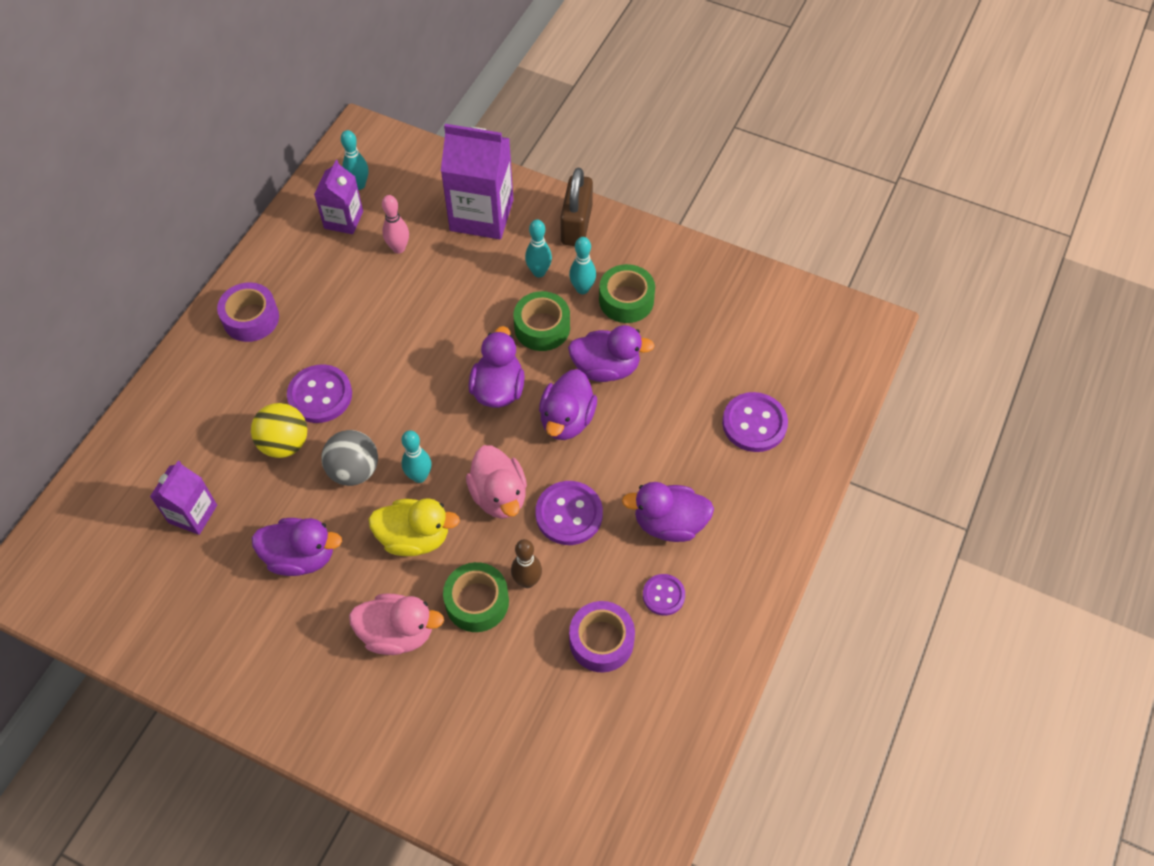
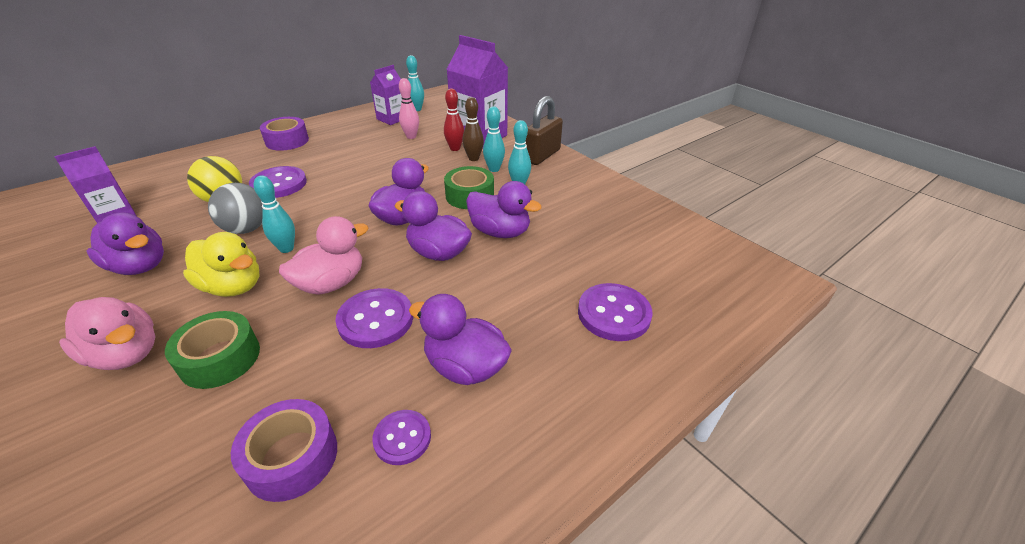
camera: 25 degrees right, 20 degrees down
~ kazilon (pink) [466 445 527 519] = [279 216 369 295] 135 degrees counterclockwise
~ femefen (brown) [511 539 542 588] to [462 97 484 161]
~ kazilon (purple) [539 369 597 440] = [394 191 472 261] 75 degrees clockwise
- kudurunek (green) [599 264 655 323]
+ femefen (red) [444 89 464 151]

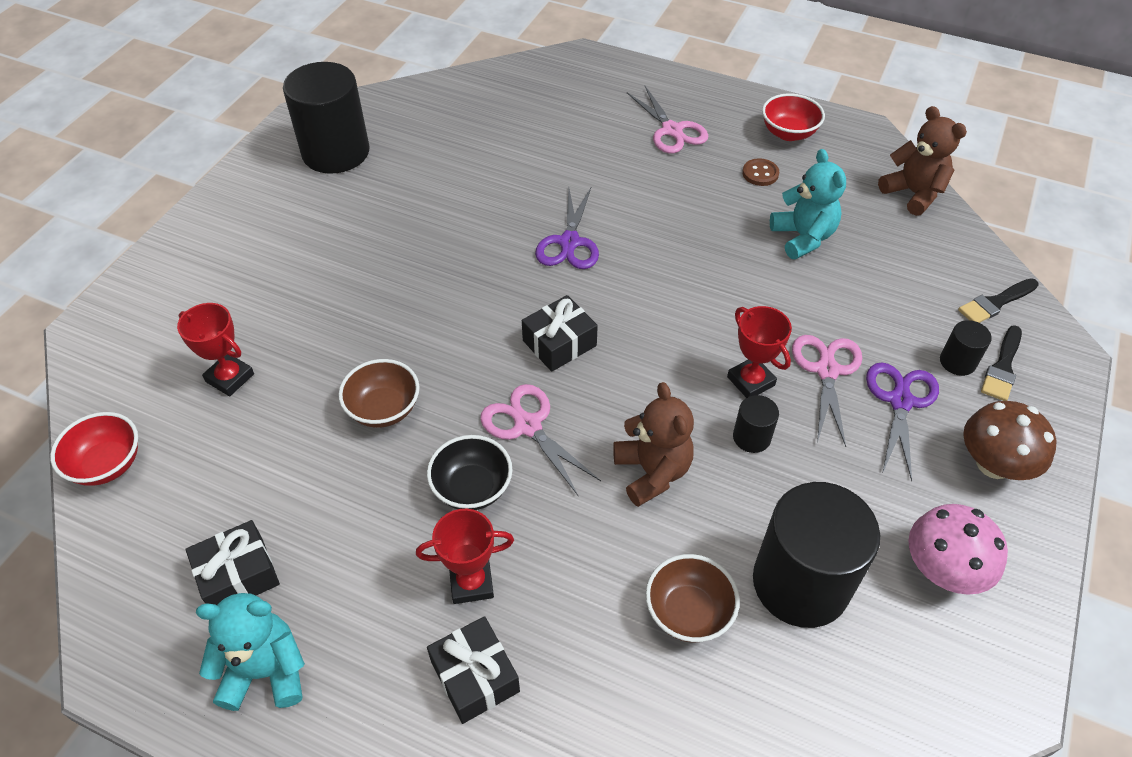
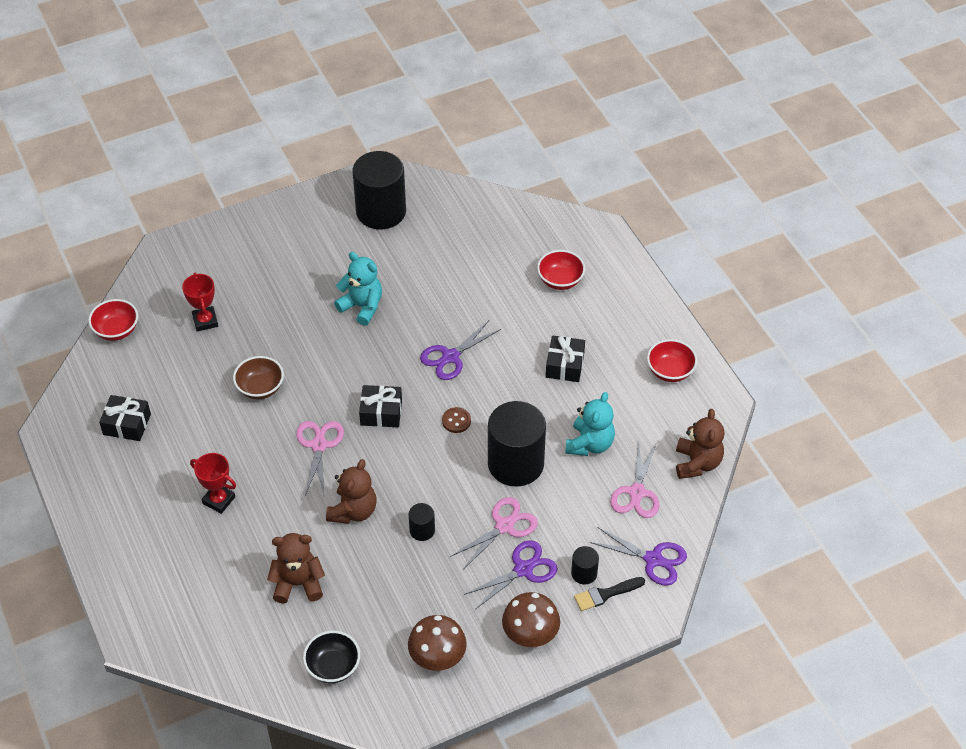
camera: 40 degrees right, 0 degrees up
~ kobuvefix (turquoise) [196 593 305 711] to [334 252 382 326]
~ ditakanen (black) [427 435 512 510] to [303 631 360 683]
~ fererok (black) [427 616 520 724] to [546 335 585 382]
~ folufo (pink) [627 86 708 153] to [610 439 659 518]
~ ditakanen (brown) [646 554 740 642] to kobuvefix (brown) [267 533 325 604]
- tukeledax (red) [727 306 792 398]
~ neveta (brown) [742 158 779 186] to [442 407 471 433]
~ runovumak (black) [753 482 880 628] to [488 401 546 487]
~ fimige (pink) [908 504 1008 595] to fimige (brown) [408 615 467 671]
~ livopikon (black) [958 278 1039 323] to folufo (purple) [589 527 687 586]
+ ditakanen (red) [537 250 585 290]

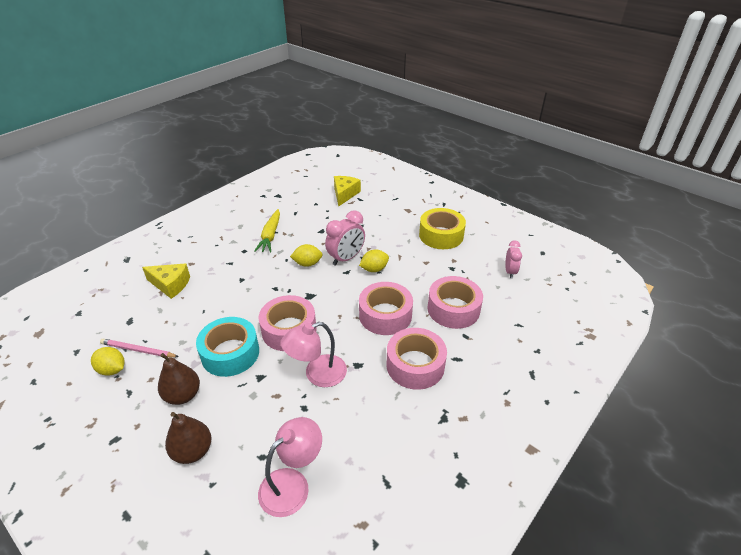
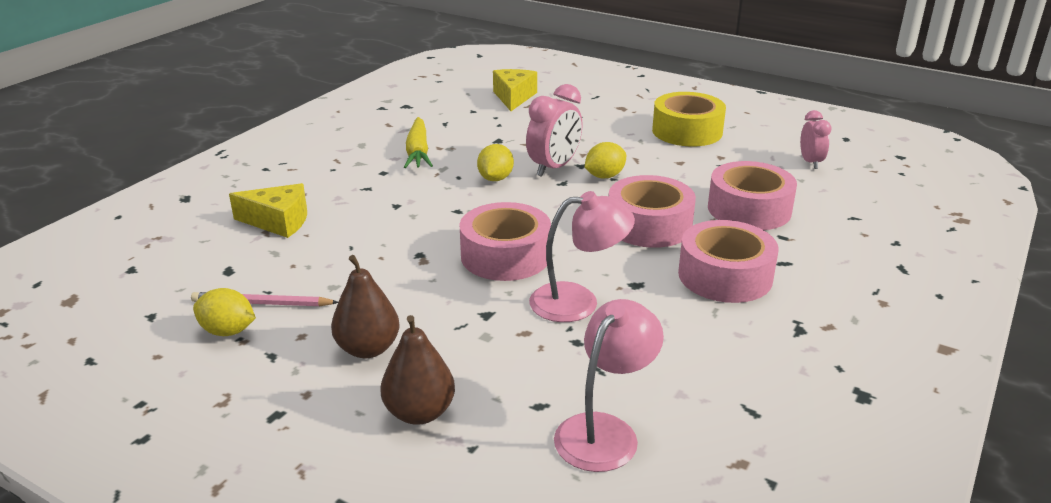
camera: 10 degrees left, 10 degrees down
- kudurunek (turquoise) [196 317 259 377]
~ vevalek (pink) [281 322 347 387] = [529 191 635 322] 150 degrees counterclockwise
~ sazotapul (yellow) [290 244 323 267] = [477 144 514 181] 60 degrees counterclockwise

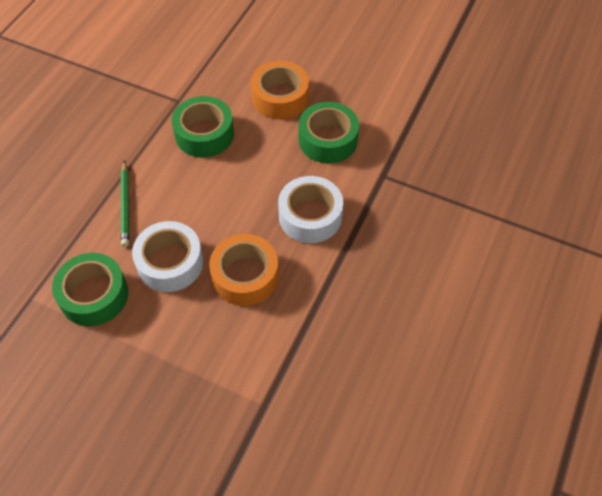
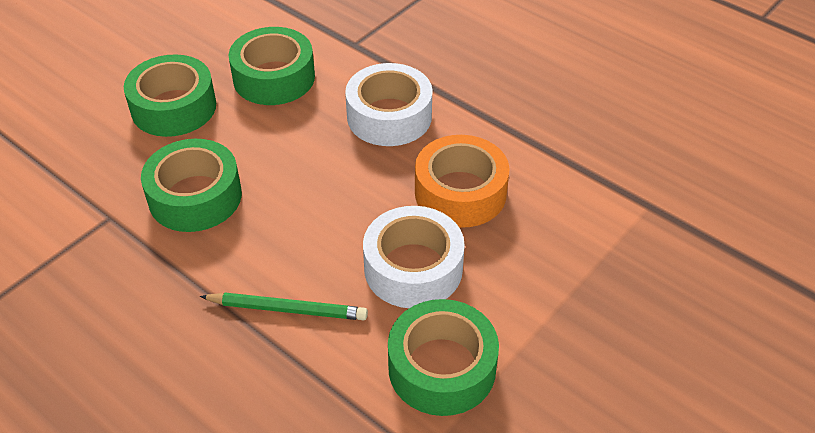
camera: 75 degrees left, 10 degrees down
~ kudurunek (orange) [251 61 309 119] to kudurunek (green) [124 54 216 137]

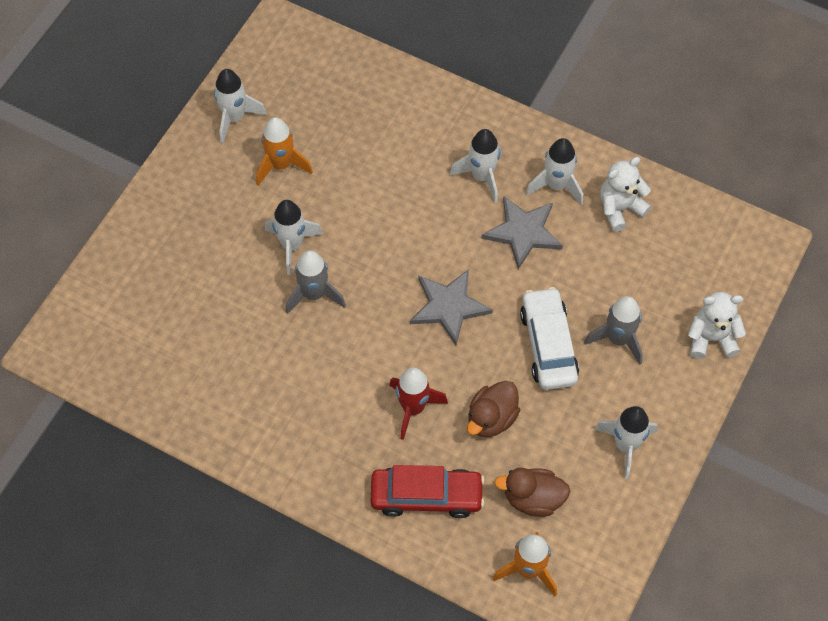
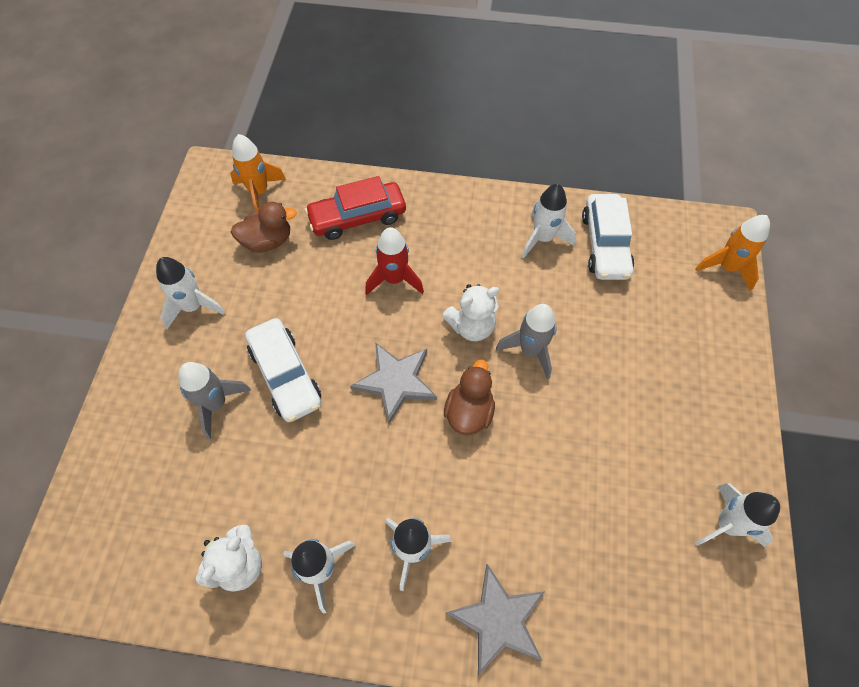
camera: 160 degrees right, 0 degrees up
~ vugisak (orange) [256 117 313 186] to [695 215 770 291]
~ vugisak (white) [265 200 323 275] to [522 184 576 258]
~ kazilon (brown) [467 381 520 437] to [444 360 495 435]
~ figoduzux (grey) [482 196 563 269] to [446 564 545 675]
~ kobuvefix (white) [688 292 746 359] to [442 284 499 341]
+ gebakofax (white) [582 194 634 280]

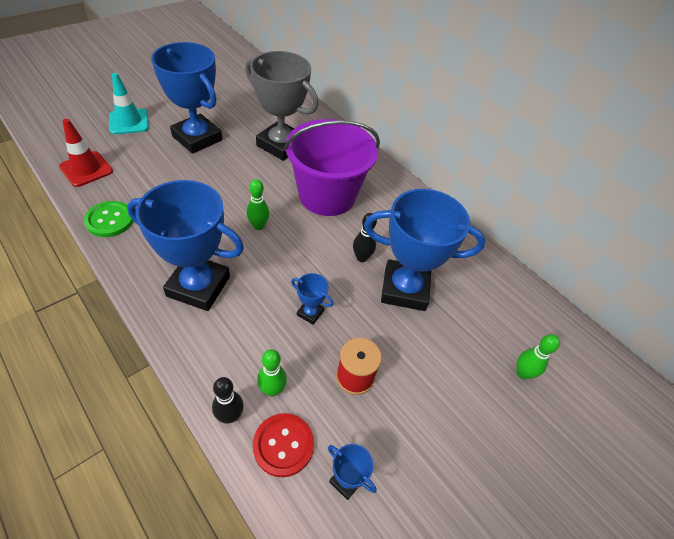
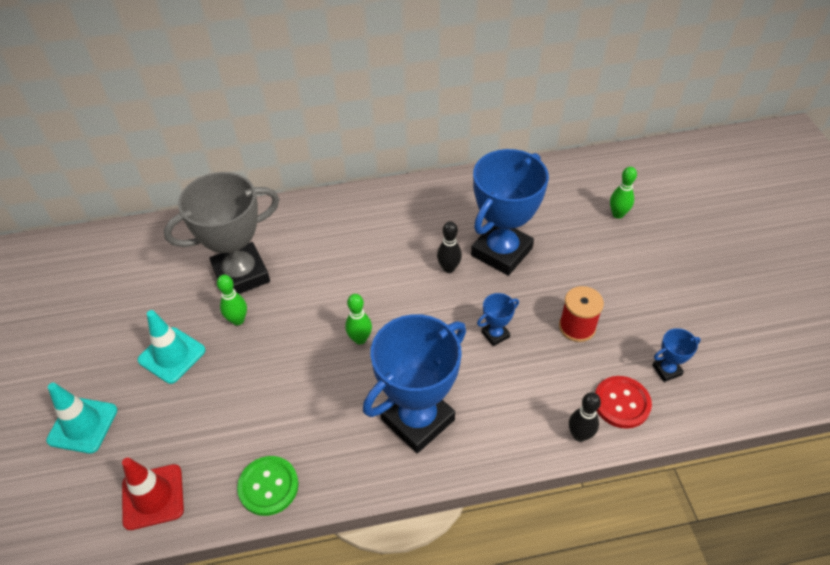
camera: 55 degrees left, 0 degrees up
~ tukeledax (blue) [151 42 222 154] to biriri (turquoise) [138 310 205 384]
~ femefen (green) [257 349 287 396] to [217 275 247 326]
- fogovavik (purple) [284 119 380 216]

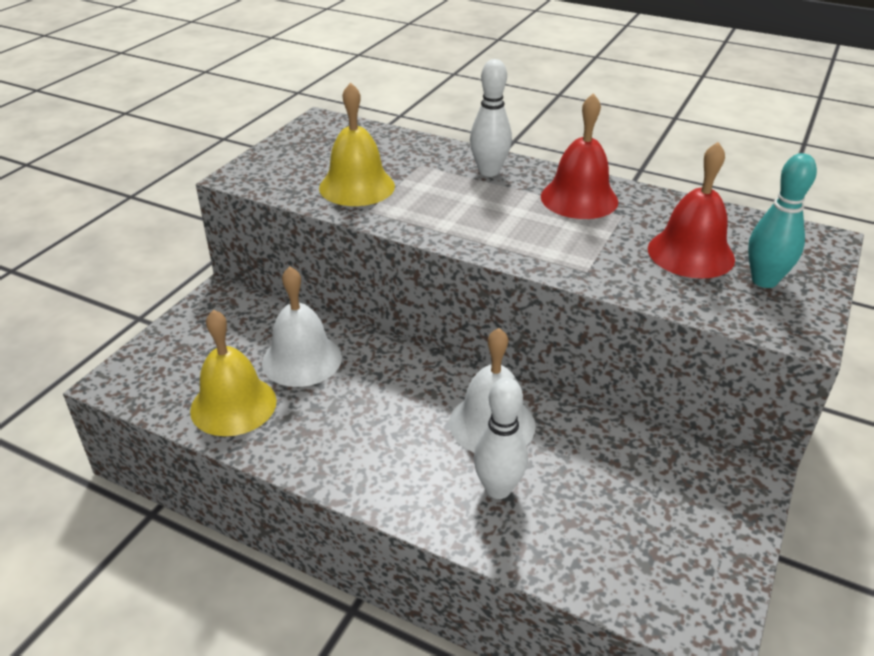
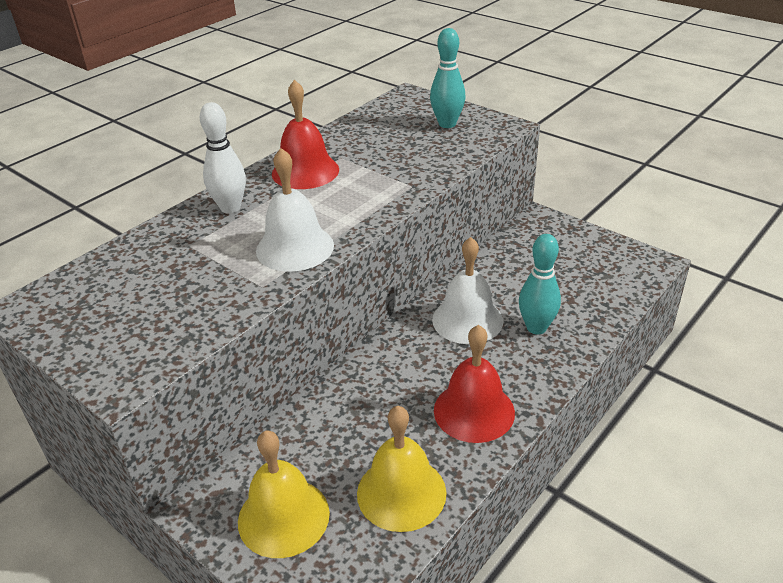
camera: 75 degrees left, 0 degrees up
~ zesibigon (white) [262 266 342 387] to [256 148 334 272]
~ zesibigon (yellow) [319 82 395 206] to [238 430 330 558]
~ femefen (white) [474 377 528 499] to femefen (turquoise) [519 234 561 334]
~ zesibigon (red) [648 142 735 279] to [434 325 515 443]

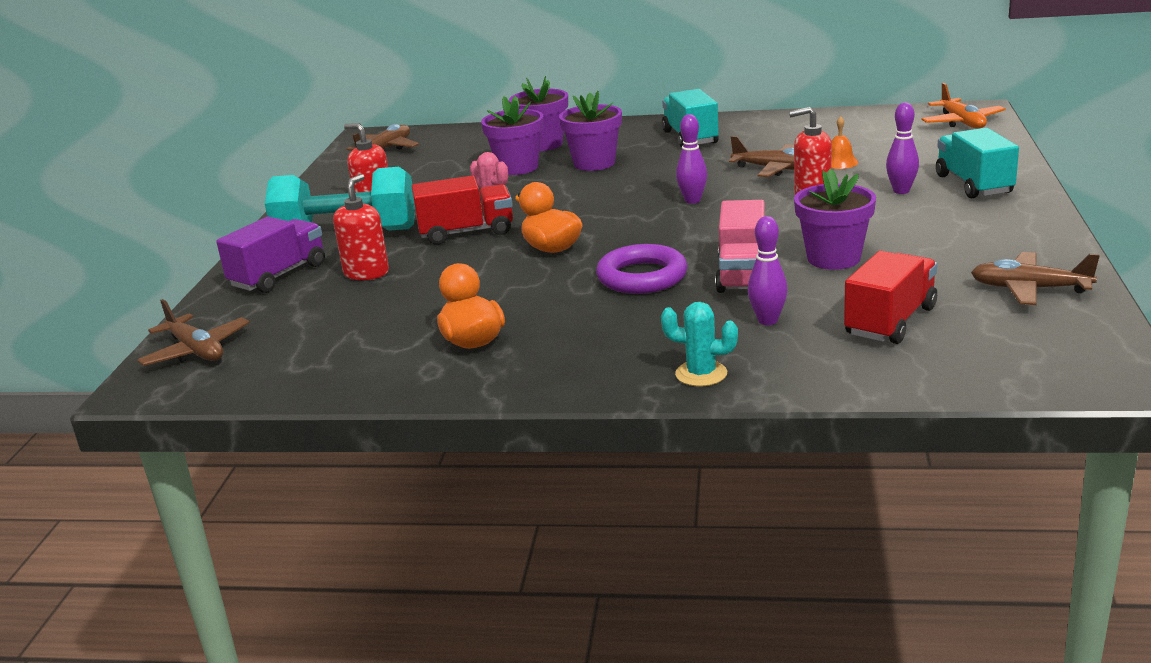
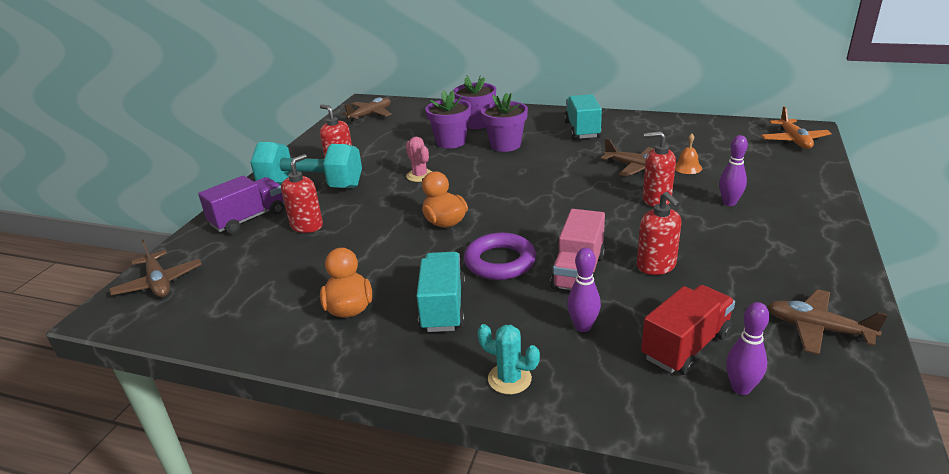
camera: 10 degrees right, 5 degrees up
- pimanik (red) [412 176 513 245]
~ femefen (purple) [676 114 707 204] to [726 302 770 395]
~ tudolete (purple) [794 168 876 270] to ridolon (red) [637 192 681 275]
~ pimanik (turquoise) [936 128 1019 198] to [416 252 465 332]

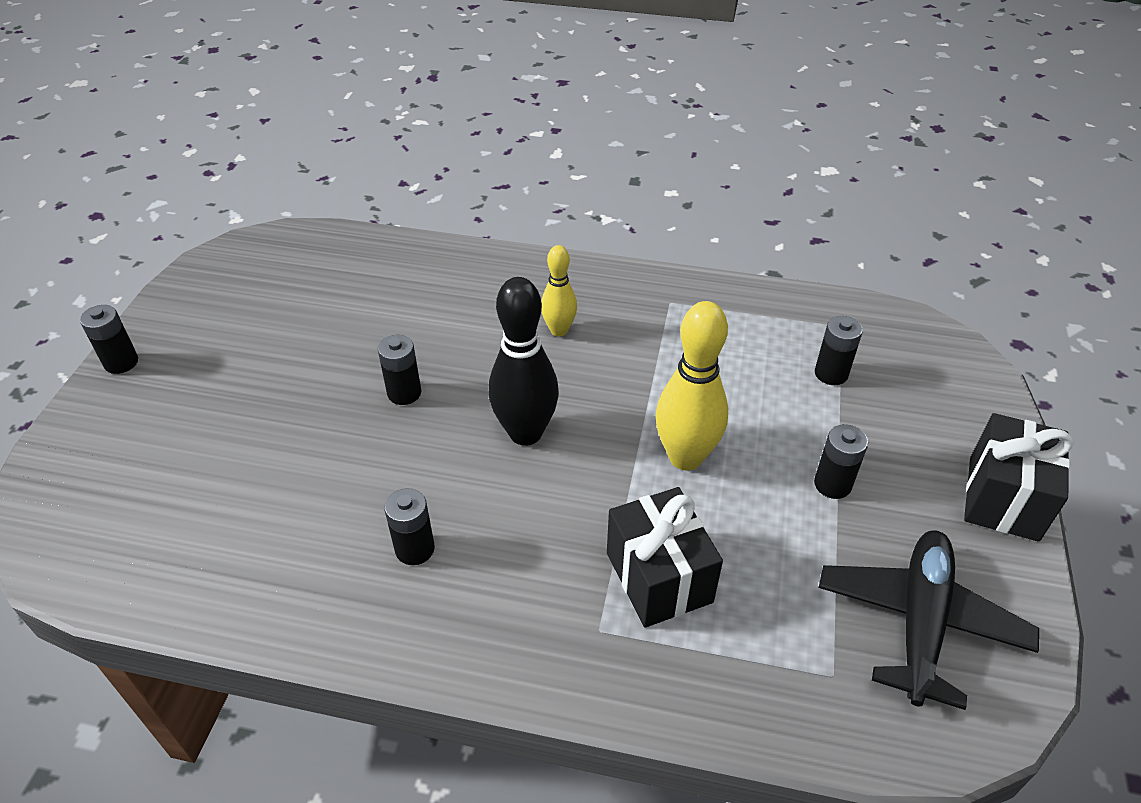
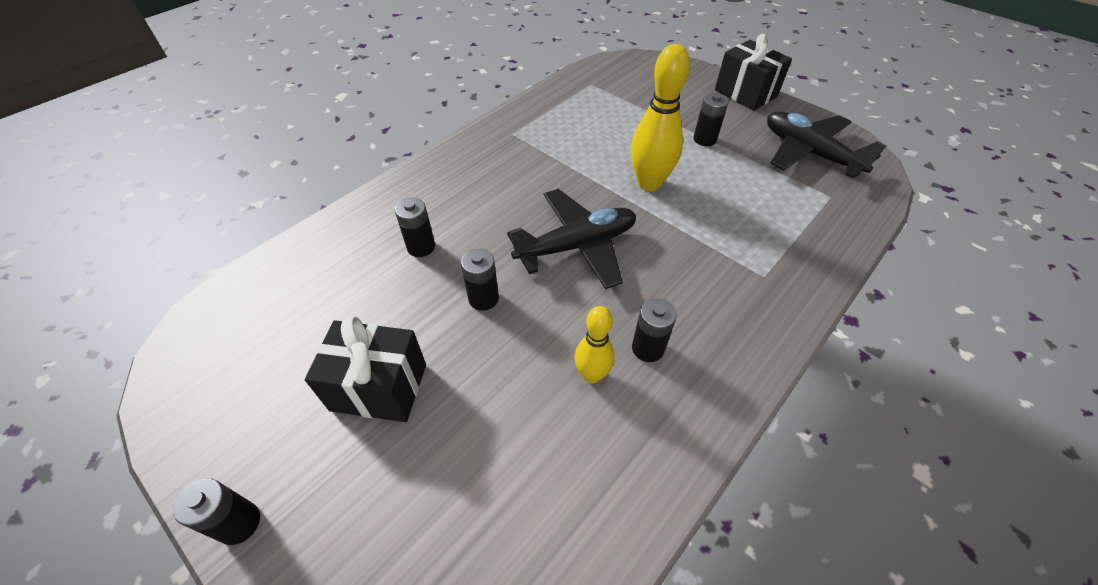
camera: 60 degrees left, 5 degrees up
~ femefen (black) [489 277 559 446] to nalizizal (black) [507 189 636 289]
~ femefen (yellow) [541 245 577 337] to [575 306 614 383]
~ fererok (black) [607 487 723 628] to [305 316 426 422]
~ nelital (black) [815 316 863 385] to [395 198 435 257]

